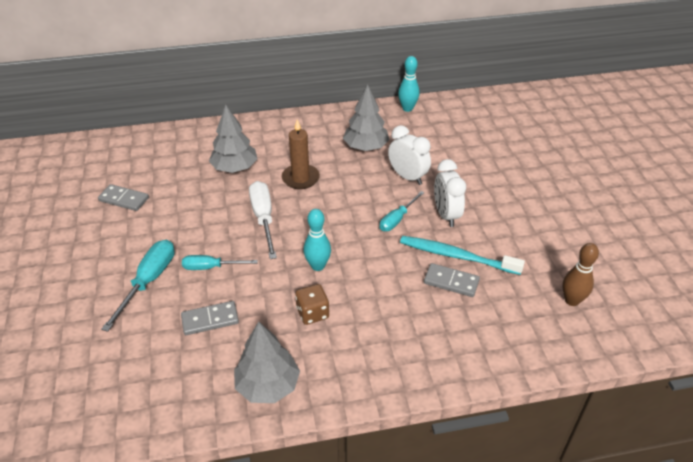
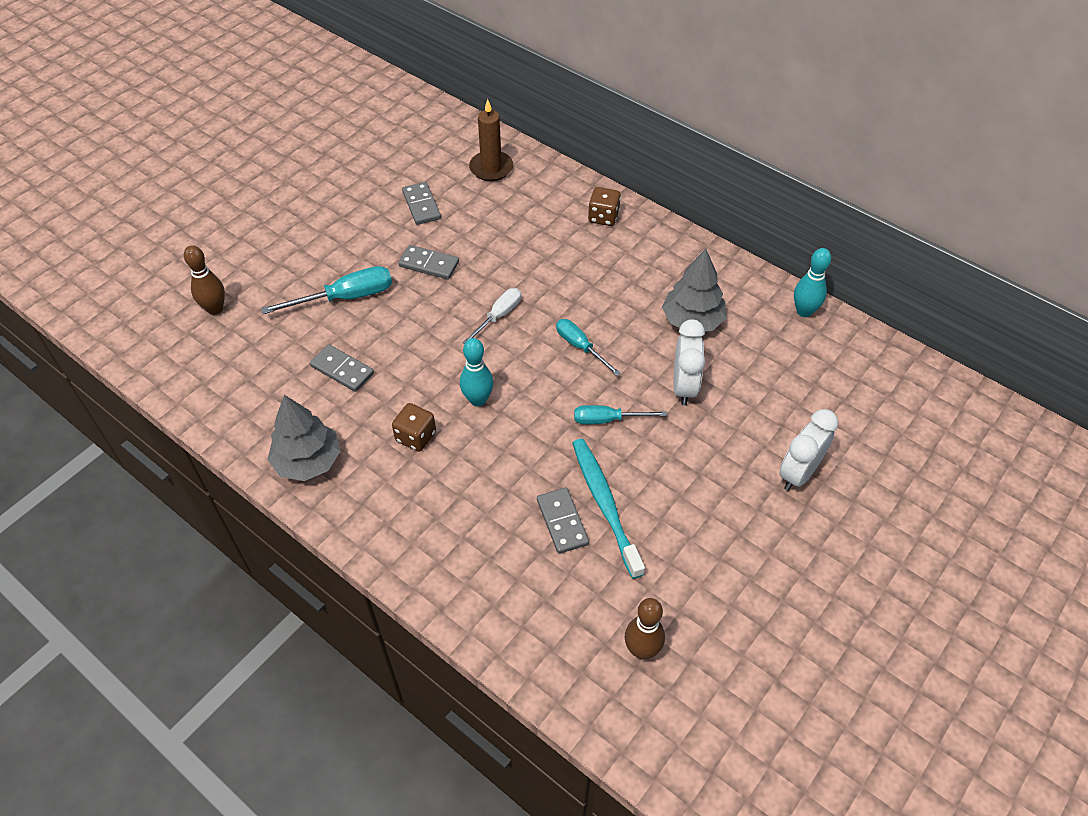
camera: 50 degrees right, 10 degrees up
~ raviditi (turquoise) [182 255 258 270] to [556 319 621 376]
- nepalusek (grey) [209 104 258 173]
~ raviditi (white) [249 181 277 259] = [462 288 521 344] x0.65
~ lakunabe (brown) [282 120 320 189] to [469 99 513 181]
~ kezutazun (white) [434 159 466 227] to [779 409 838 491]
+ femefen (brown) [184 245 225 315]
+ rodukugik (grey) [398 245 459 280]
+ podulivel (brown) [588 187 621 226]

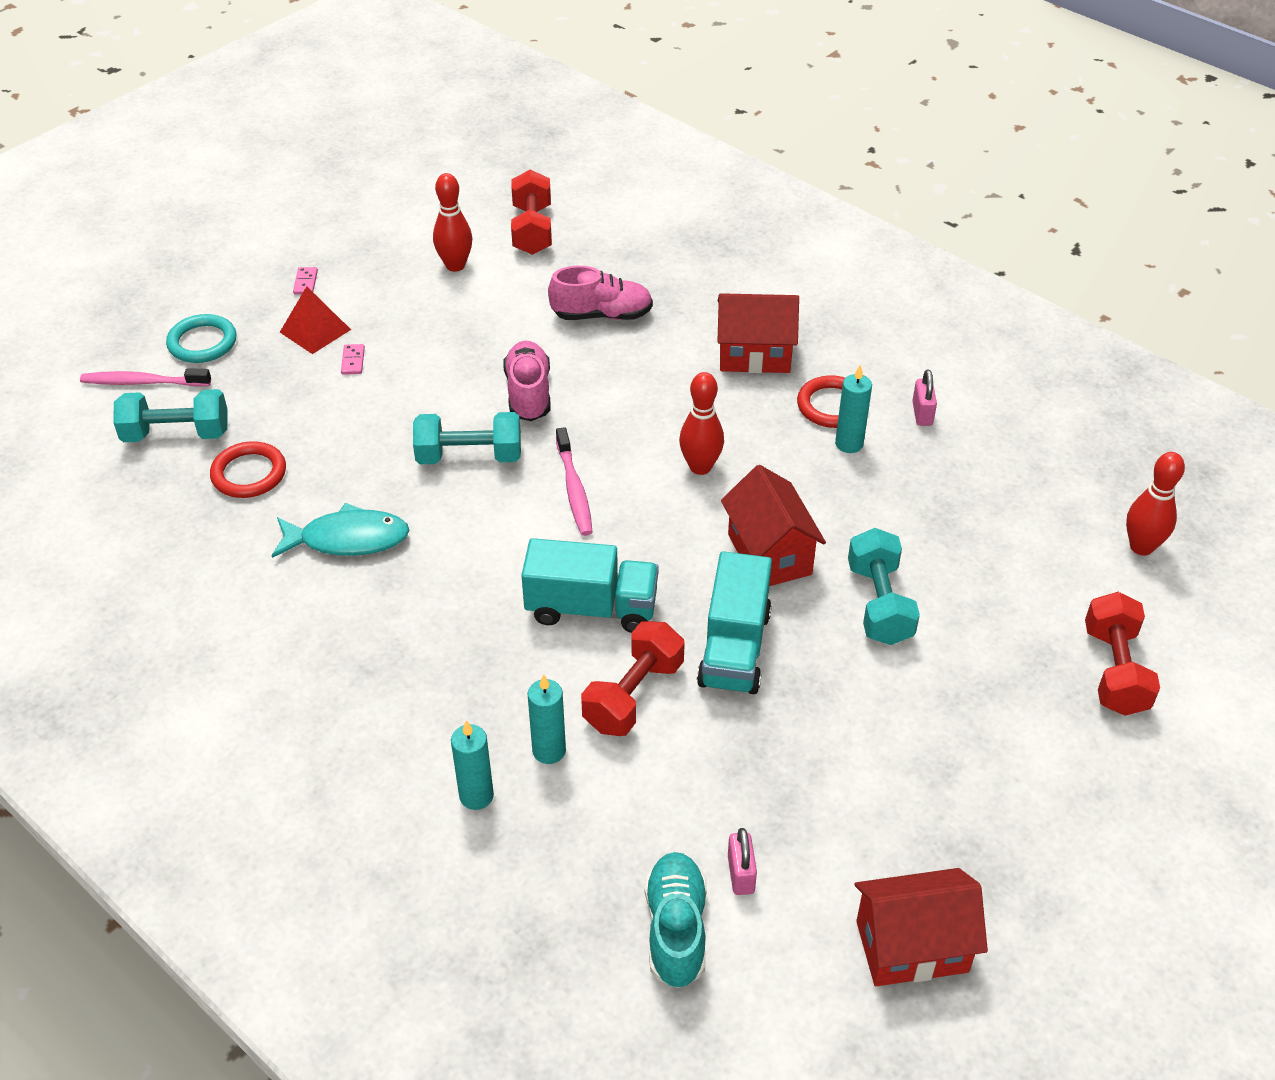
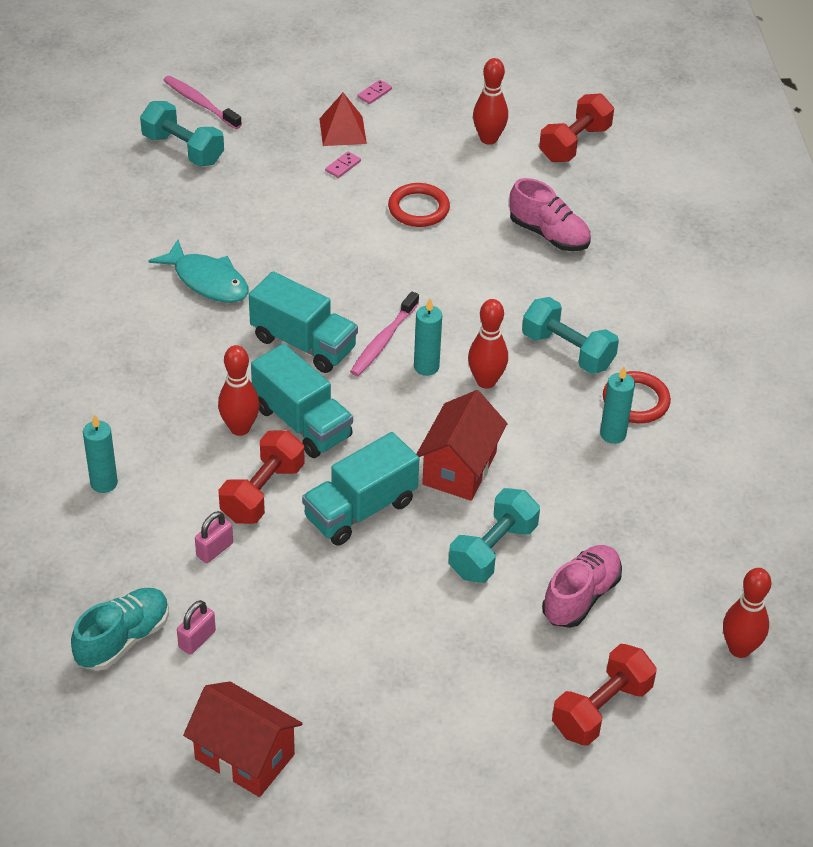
camera: 40 degrees right, 0 degrees up
- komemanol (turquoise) [166 314 237 363]
~ komemanol (red) [210 441 286 498] to [388 183 450 227]
~ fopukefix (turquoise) [413 412 521 464] to [522 297 619 374]
~ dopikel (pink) [503 341 550 421] to [542 545 622 628]
~ lakunabe (turquoise) [528 674 566 764] to [414 299 442 376]
~ fopukefix (red) [581 621 685 736] = [218 430 305 524] 45 degrees counterclockwise
- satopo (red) [717 293 799 373]
~ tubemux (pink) [912 370 937 426] to [195 511 233 563]
+ femefen (red) [218 345 260 436]
+ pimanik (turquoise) [249 271 358 373]

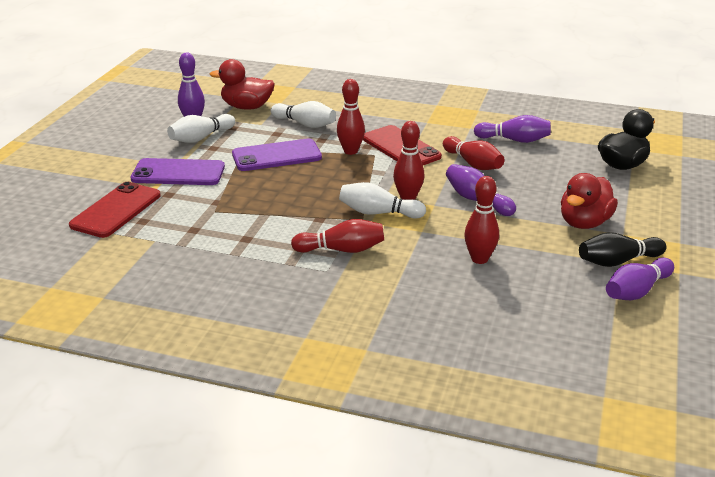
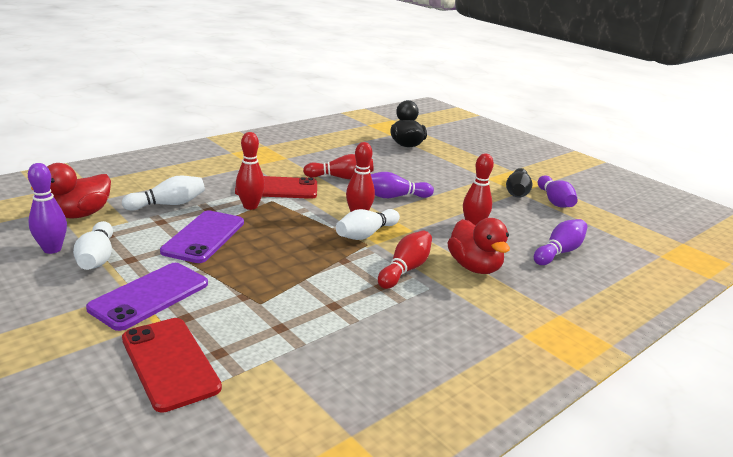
camera: 60 degrees left, 5 degrees down
~ femefen (purple) [474 115 551 143] to [534 219 587 265]
~ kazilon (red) [561 173 618 229] to [447 218 510 274]

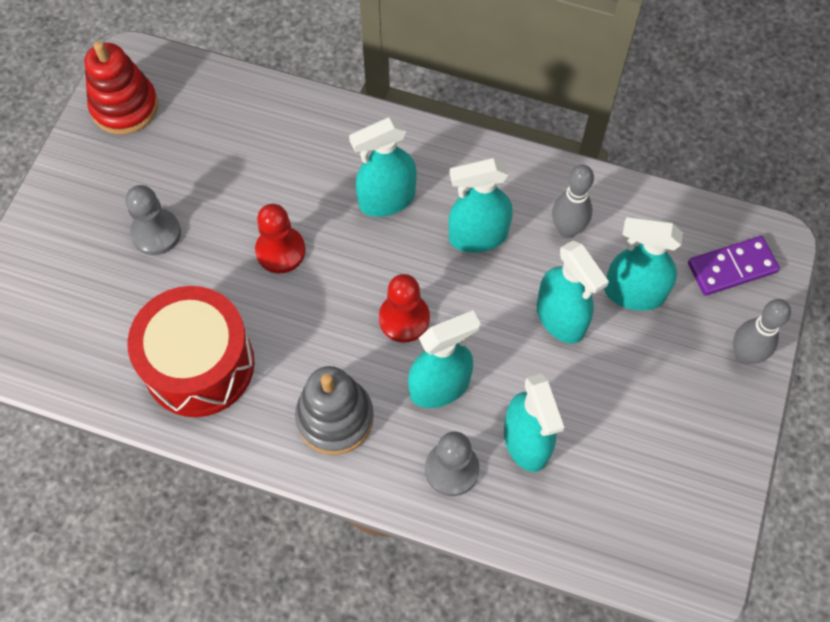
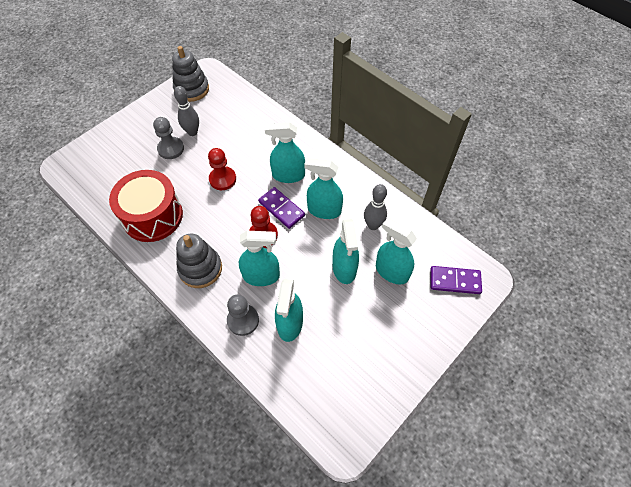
camera: 25 degrees right, 5 degrees down
~ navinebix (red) [84 41 158 135] to navinebix (grey) [172 46 209 102]
~ femefen (grey) [733 299 791 365] to [174 86 199 136]
+ rodukugik (purple) [258 187 305 229]

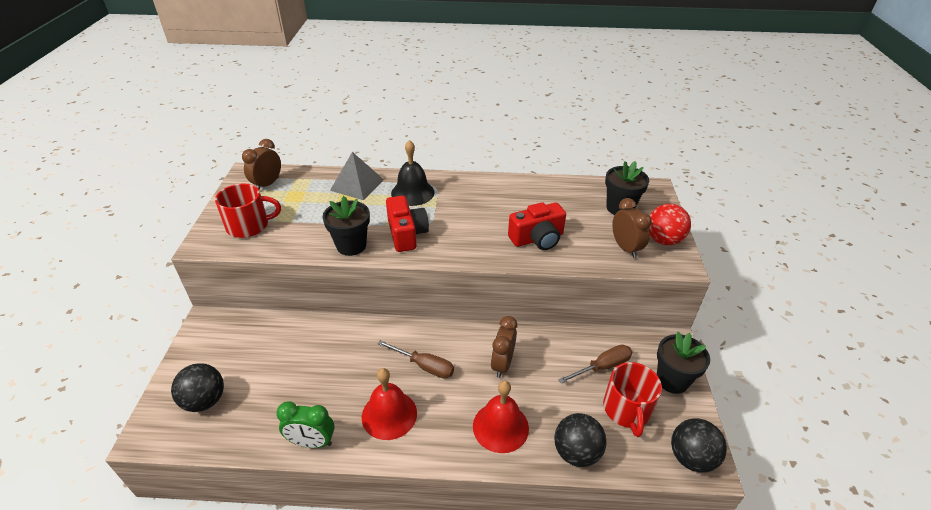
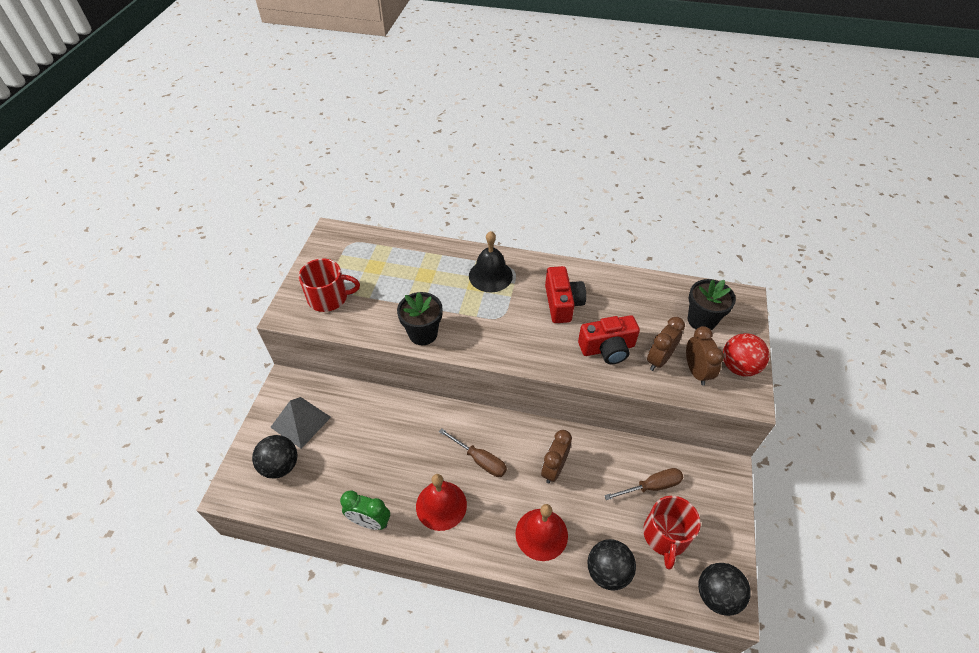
camera: 10 degrees right, 10 degrees up
~ kezutazun (brown) [242 139 281 190] to [647 317 685 371]
~ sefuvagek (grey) [330 152 384 200] to [270 397 331 449]
~ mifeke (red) [386 196 429 252] to [545 266 586 323]
- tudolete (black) [657 332 710 394]

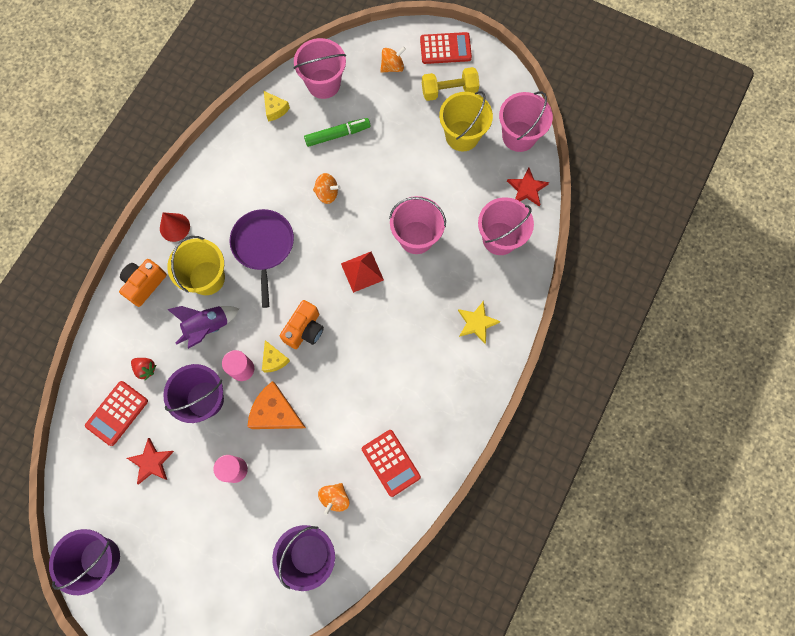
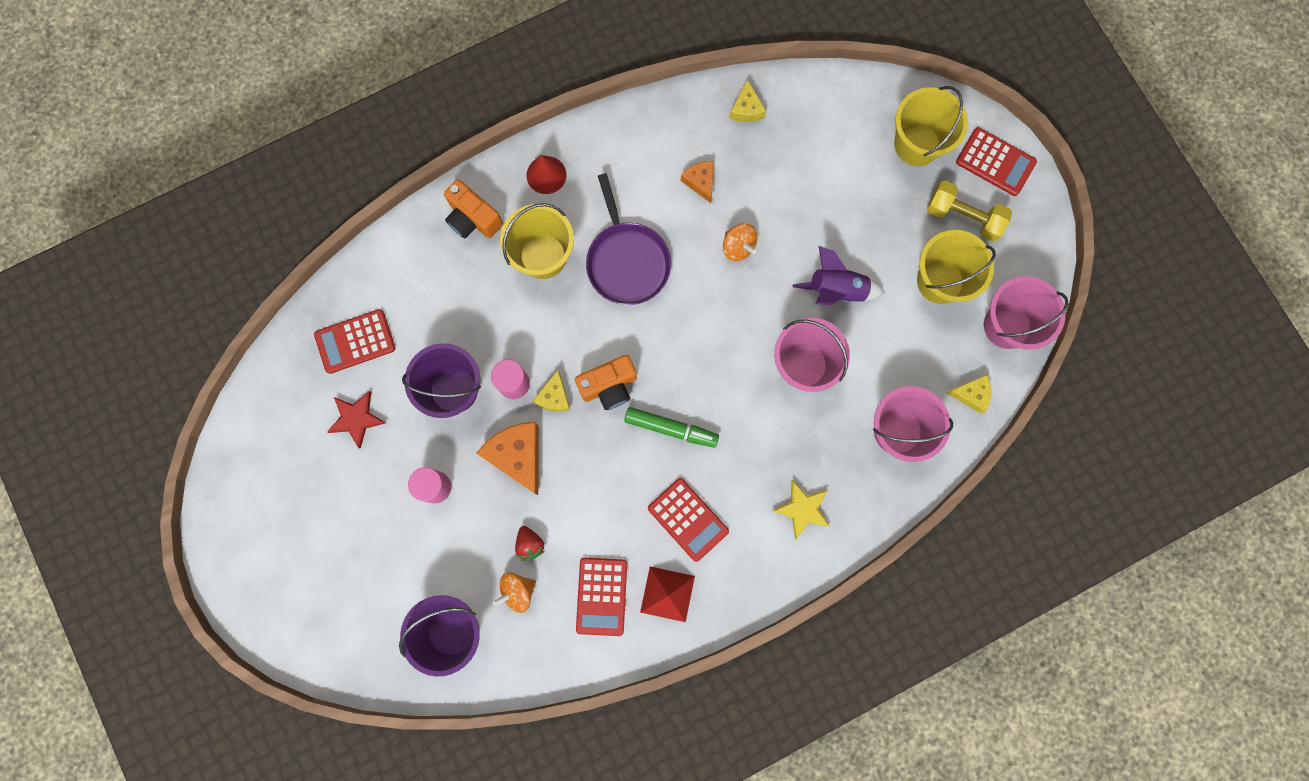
camera: 35 degrees right, 5 degrees up
- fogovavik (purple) [49 529 120 595]
~ mifeke (orange) [119 259 167 307] = [444 179 503 239] 120 degrees counterclockwise
~ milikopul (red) [131 358 156 380] to [515 526 545 561]
~ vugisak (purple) [167 306 239 349] to [793 246 884 305]
~ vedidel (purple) [230 209 294 308] = [586 173 671 305] 135 degrees clockwise
- fogovavik (pink) [294 38 346 99]
~ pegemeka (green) [304 118 371 147] to [624 407 719 448]
~ sefuvagek (red) [341 252 384 293] to [640 566 695 622]
~ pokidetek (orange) [380 46 406 73] to fogovavik (yellow) [894 86 968 166]
~ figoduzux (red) [507 168 549 206] to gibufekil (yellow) [947 375 991 413]
+ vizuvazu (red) [648 478 729 562]
+ gibufekil (orange) [681 161 713 203]

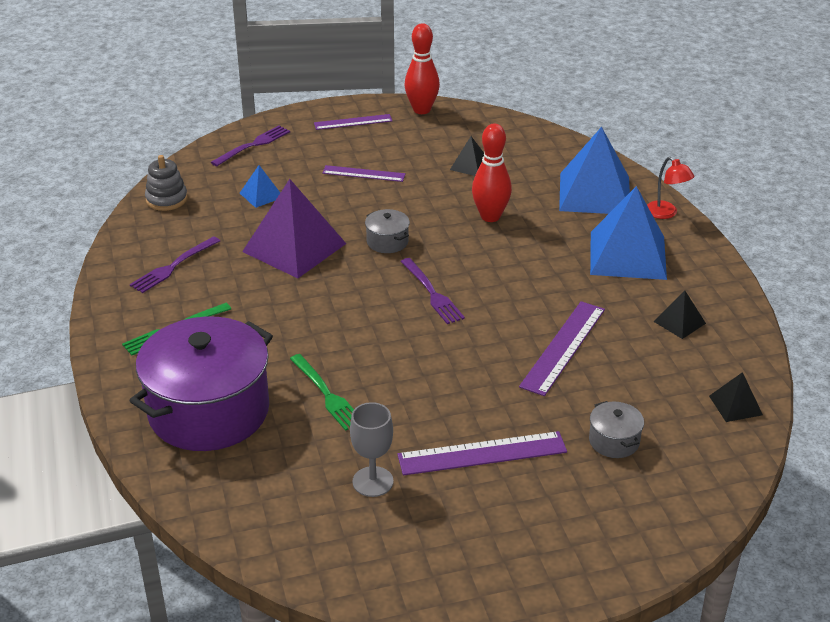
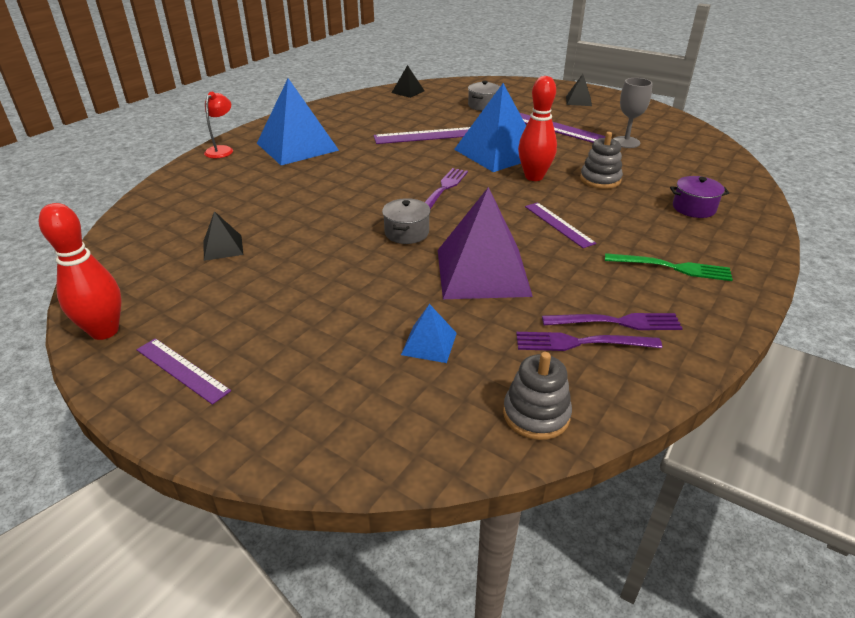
camera: 130 degrees left, 0 degrees up
~ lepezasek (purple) [129 317 273 451] = [670 176 729 218] x0.41
~ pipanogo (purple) [211 125 290 166] to [516 332 662 351]
~ pipanogo (green) [290 354 354 431] to navinebix (grey) [580 132 623 189]
~ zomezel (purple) [322 165 406 182] to [525 202 596 248]
~ femefen (red) [472 124 512 222] to [518 76 557 181]
~ sefuvagek (blue) [559 127 630 214] to [454 83 526 172]
~ sefuvagek (black) [653 290 706 339] to [566 74 592 106]

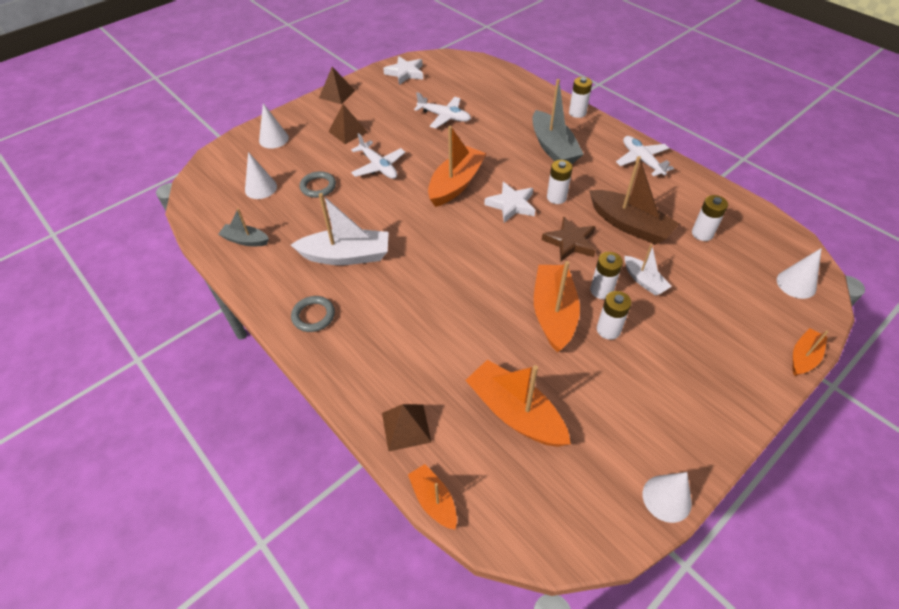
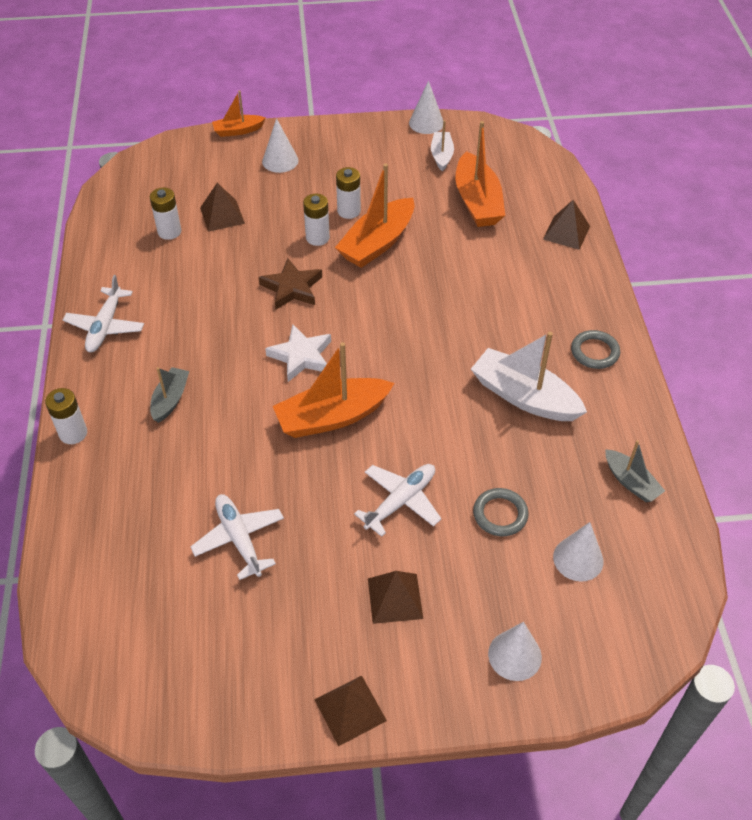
camera: 145 degrees left, 0 degrees up
~ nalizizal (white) [351 133 405 179] = [354 464 442 537] 45 degrees clockwise
- figoduzux (white) [383 56 423 85]
- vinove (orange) [408 464 457 530]
~ vinove (grey) [532 79 584 164] = [150 367 189 423] x0.56
- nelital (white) [547 160 573 204]
- vinove (brown) [589 156 679 245]
~ vinove (white) [625 244 672 296] to [431 120 454 171]
~ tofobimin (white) [777 248 822 299] to [262 118 298 173]
+ sefuvagek (brown) [200 183 245 232]

